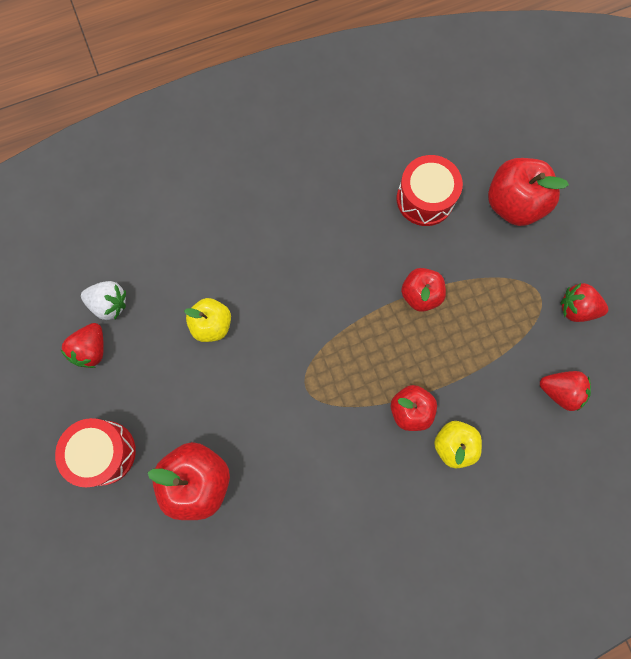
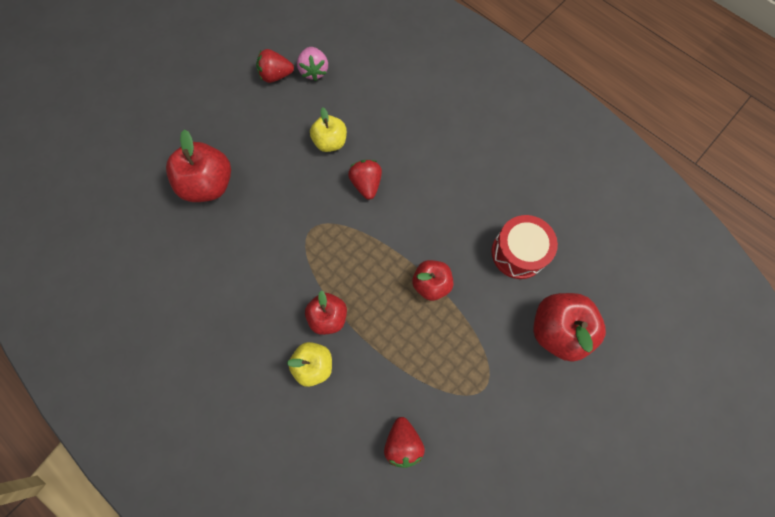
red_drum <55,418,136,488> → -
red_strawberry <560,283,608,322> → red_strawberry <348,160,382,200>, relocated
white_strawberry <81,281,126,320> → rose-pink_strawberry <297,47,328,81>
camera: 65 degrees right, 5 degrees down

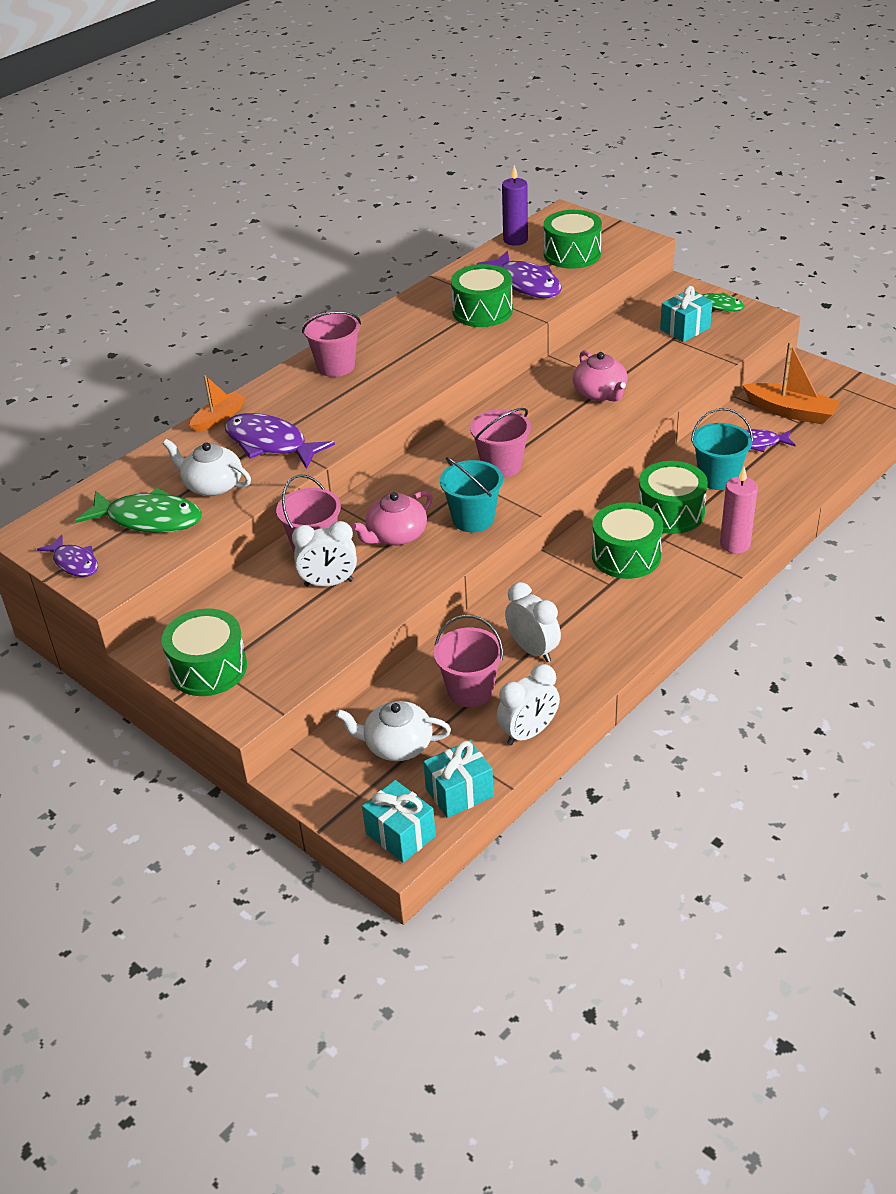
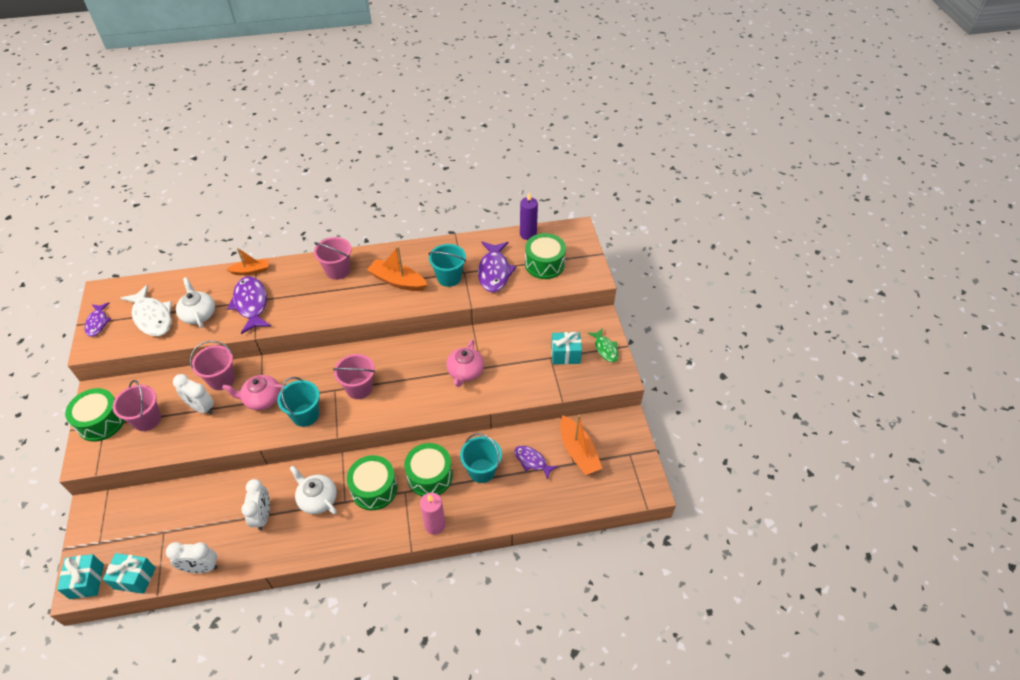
- → orange_toy_boat <367,246,427,291>
white_tea_pot <336,701,451,761> → white_tea_pot <290,466,337,514>, relocated
rose-pink_sand_bucket <434,615,503,707> → rose-pink_sand_bucket <113,380,161,431>, relocated
leaf-green_drum <451,264,513,327> → aqua_sand_bucket <428,244,466,287>
leaf-green_toy_fish <75,488,202,533> → white_toy_fish <121,285,172,336>
camera: 35 degrees right, 10 degrees up

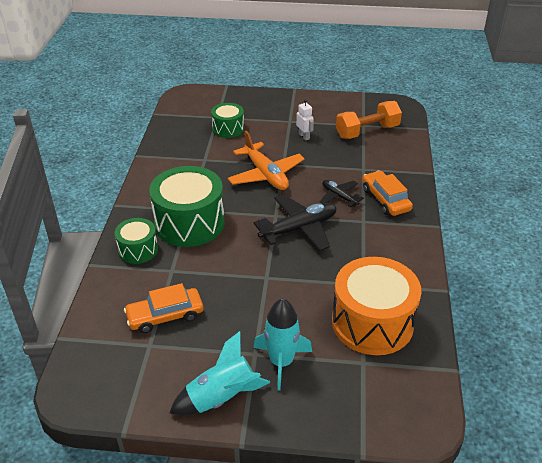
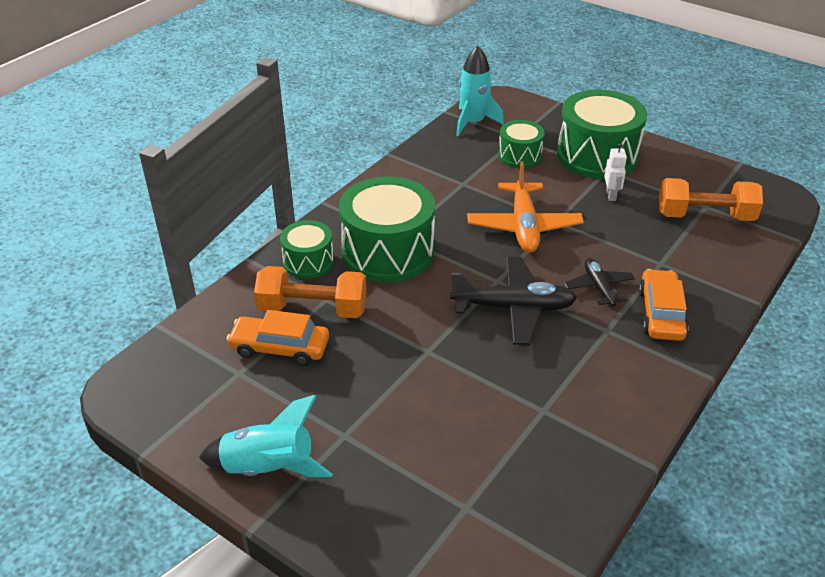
orange_drum <332,257,421,355> → -
- → orange_hand_weight <254,266,367,318>
- → leaf-green_drum <557,89,647,179>
aqua_rocket <254,298,312,391> → aqua_rocket <456,46,504,136>, relocated
camera: 30 degrees right, 0 degrees up

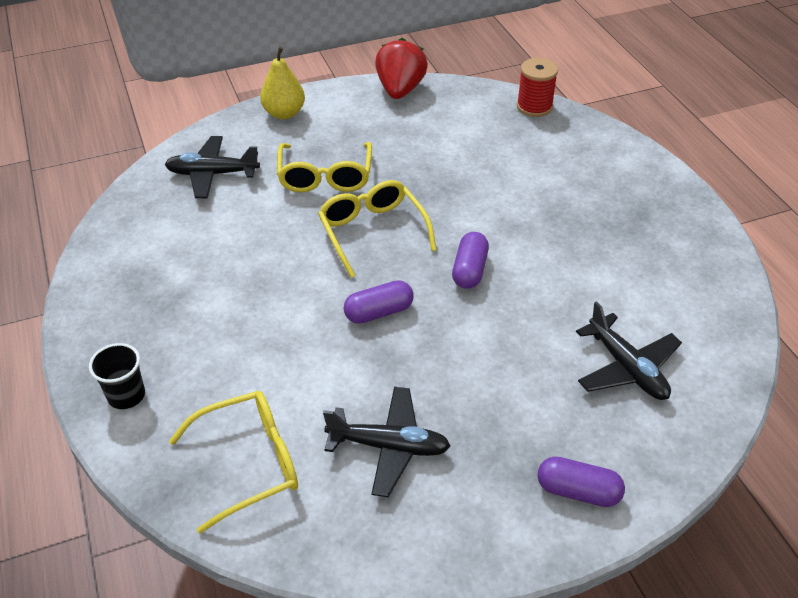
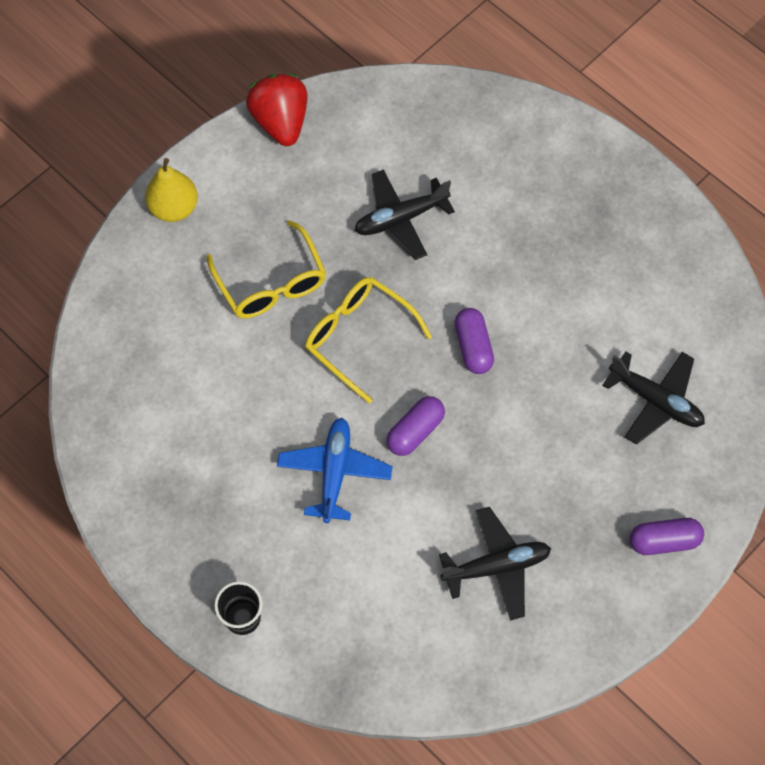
golden_spectacles <169,391,298,533> → -
red_spool <517,58,558,117> → -
- → royal_blue_aeroplane <277,418,393,523>
jet-black_aeroplane <165,136,260,198> → jet-black_aeroplane <354,169,455,260>, relocated
camera: 25 degrees left, 20 degrees up

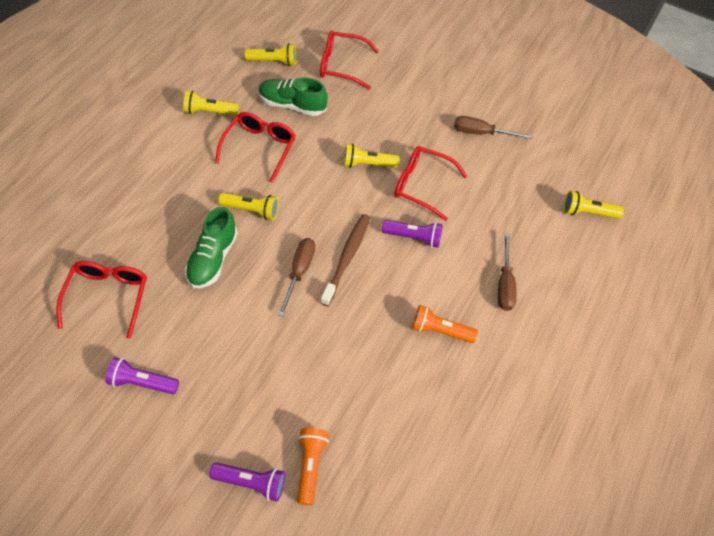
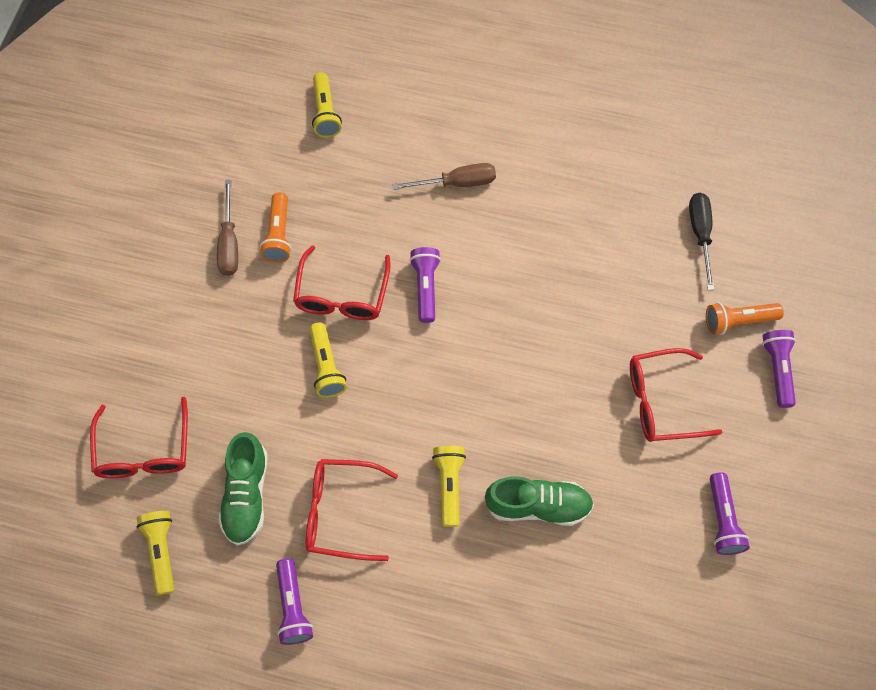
brown_hand_screwdriver <278,238,315,316> → -
brown_toothbrush <320,214,370,306> → -
- → jet-black_hand_screwdriver <689,193,715,290>
red_spectacles <56,261,147,339> → red_spectacles <630,348,722,442>, relocated
orange_pocket_torch <412,305,478,343> → orange_pocket_torch <260,192,291,263>, relocated
golden_pocket_torch <183,91,239,116> → royal_purple_pocket_torch <276,558,313,645>
camera: 100 degrees left, 10 degrees up

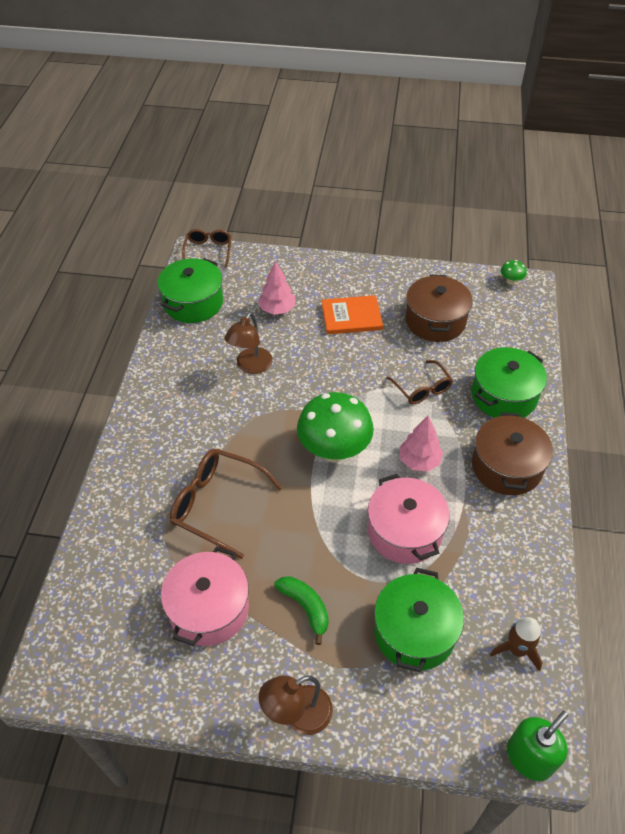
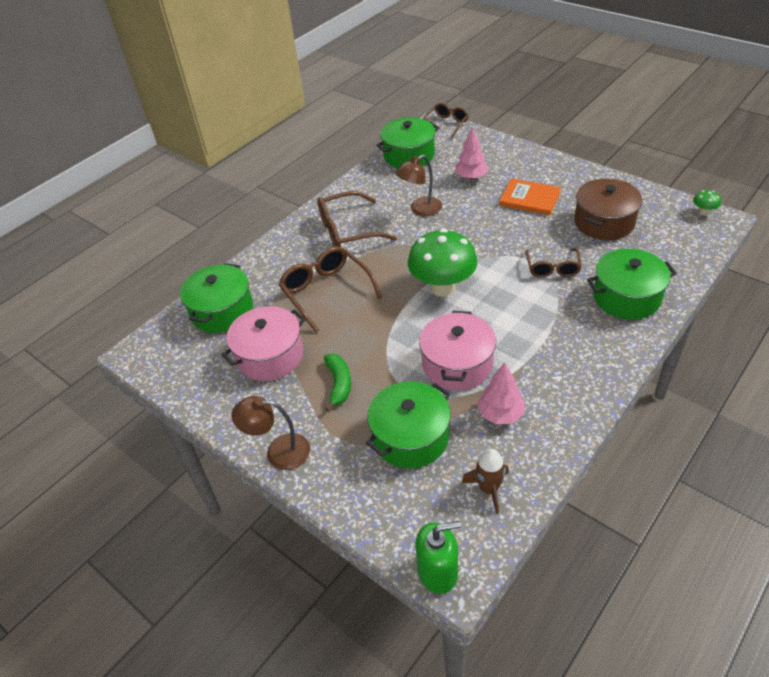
brown_pot <472,412,553,495> → -
- → leaf-green_pot <180,263,253,333>
- → brown_spectacles <317,191,397,247>
rose-pink_fir_tree <399,416,443,472> → rose-pink_fir_tree <477,363,525,424>, relocated
camera: 35 degrees right, 5 degrees down

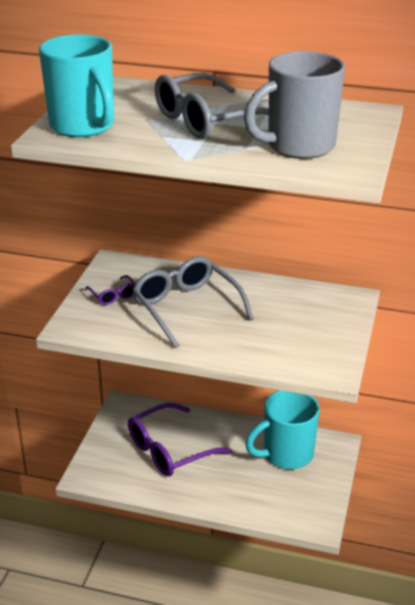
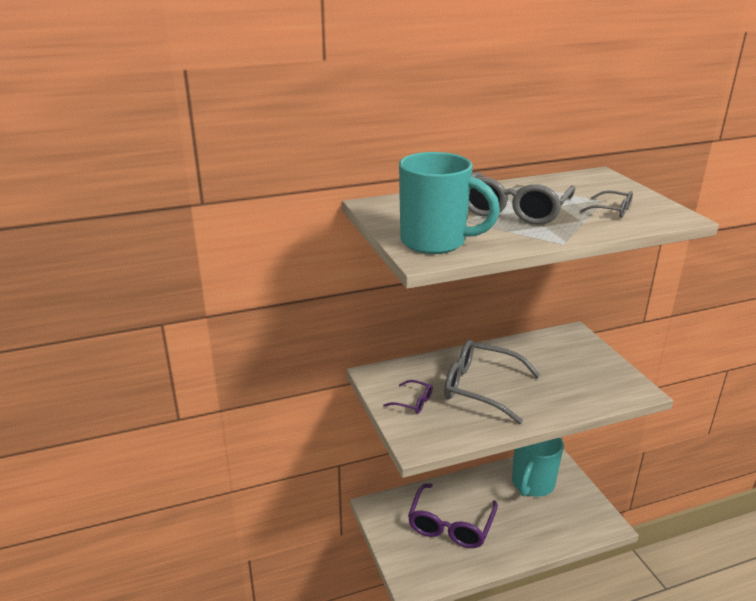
gray_coffee_mug <244,51,345,159> → gray_spectacles <580,190,633,218>
camera: 35 degrees left, 5 degrees down

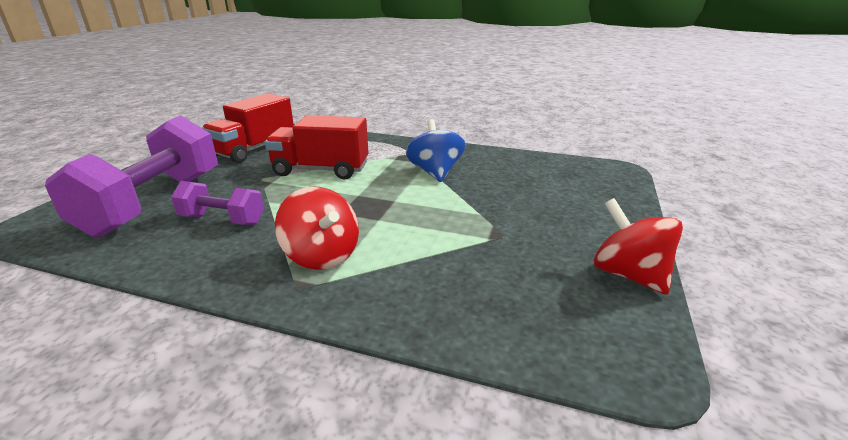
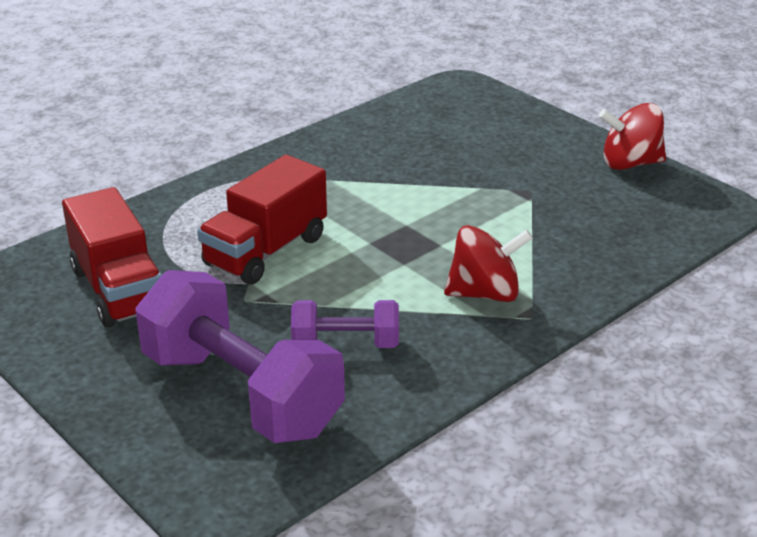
royal_blue_spinning_top <406,119,465,182> → -
royal_purple_hand_weight <171,181,264,225> → royal_purple_hand_weight <291,300,399,348>, 45 degrees clockwise
camera: 60 degrees left, 5 degrees up

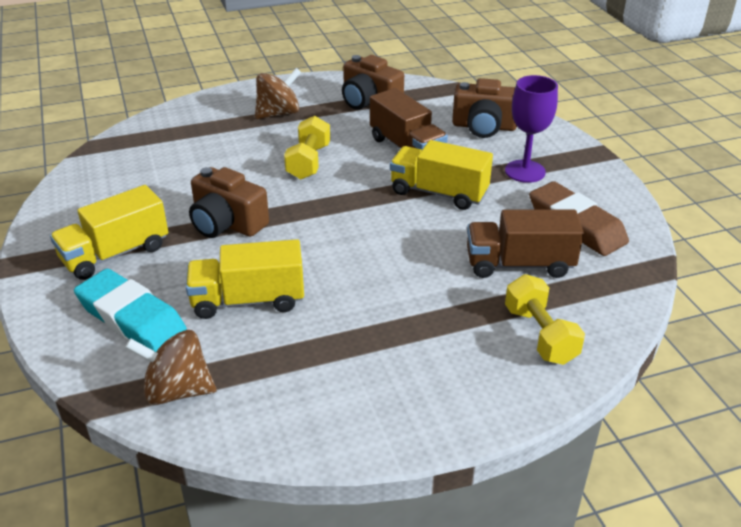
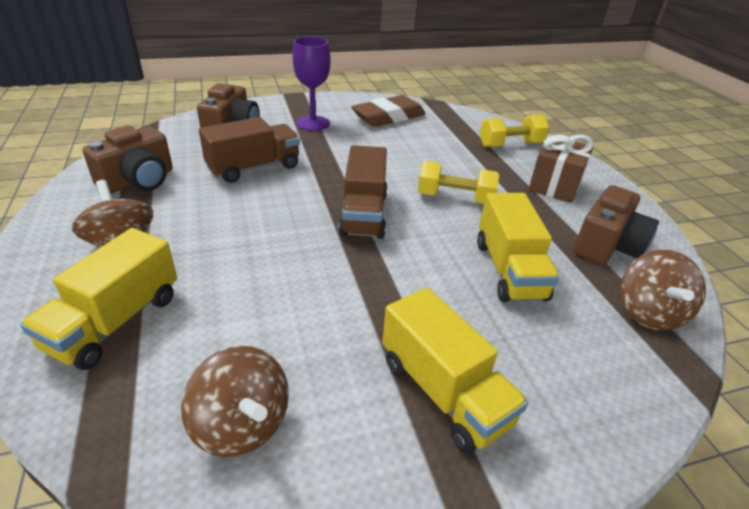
aqua_eraser <74,269,187,352> → -
- → brown_spinning_top <181,346,289,457>
- → brown_wrapped_gift <528,135,594,203>
brown_camera <189,167,269,238> → brown_camera <574,185,659,264>, relocated
golden_hand_weight <284,116,330,179> → golden_hand_weight <418,161,499,204>, relocated
golden_truck <390,140,493,210> → golden_truck <20,228,177,370>, relocated
brown_truck <467,210,584,278> → brown_truck <338,145,387,239>, relocated
camera: 90 degrees left, 0 degrees up

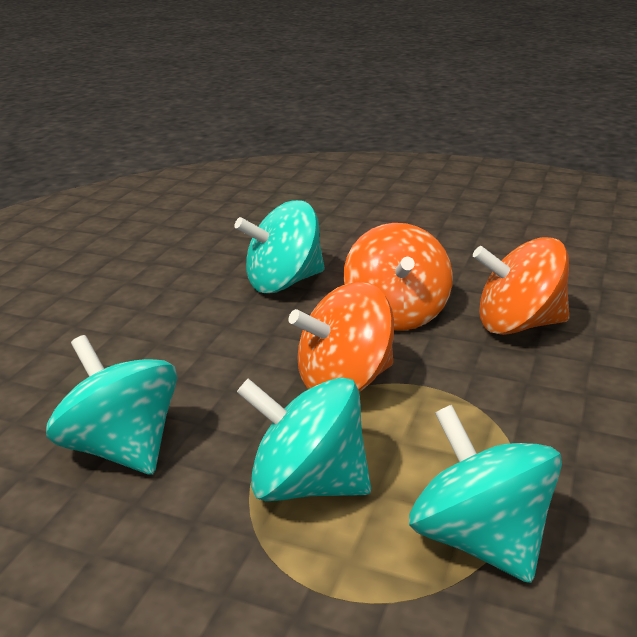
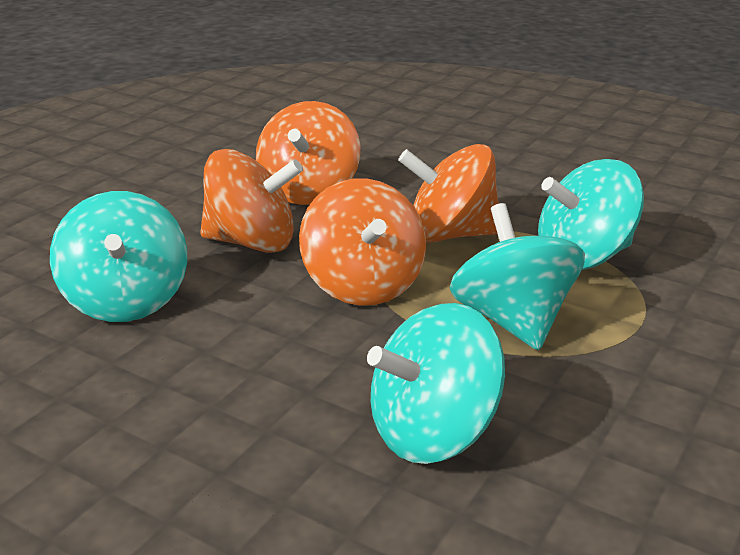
- → orange_spinning_top <398,144,499,243>
aqua_spinning_top <237,377,371,501> → aqua_spinning_top <450,203,585,350>, 135 degrees clockwise
camera: 80 degrees left, 0 degrees up

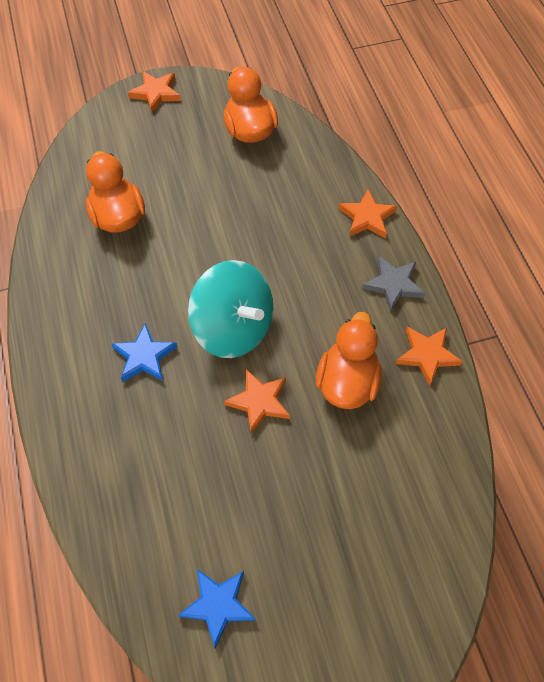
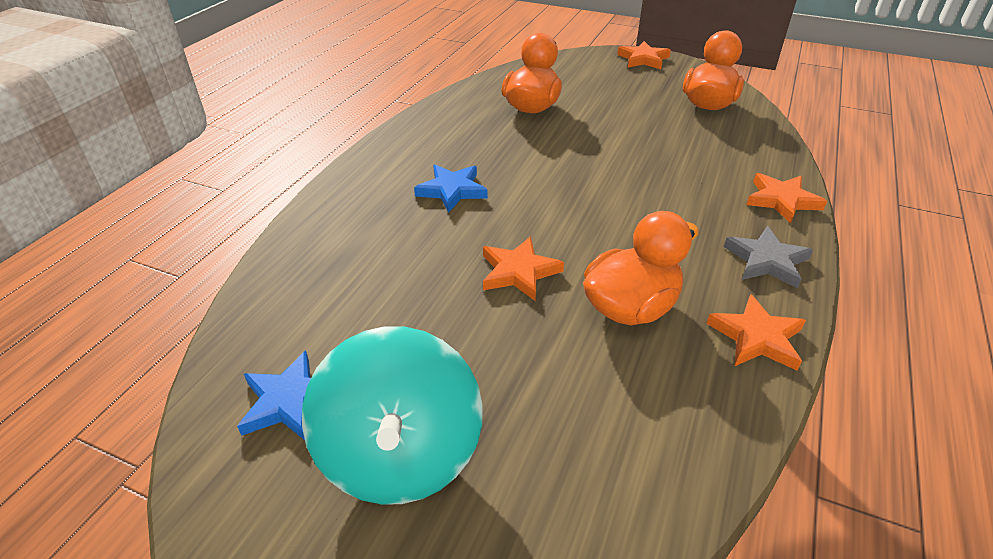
aqua_spinning_top <188,260,273,358> → aqua_spinning_top <302,326,483,505>, relocated
camera: 40 degrees right, 20 degrees down

